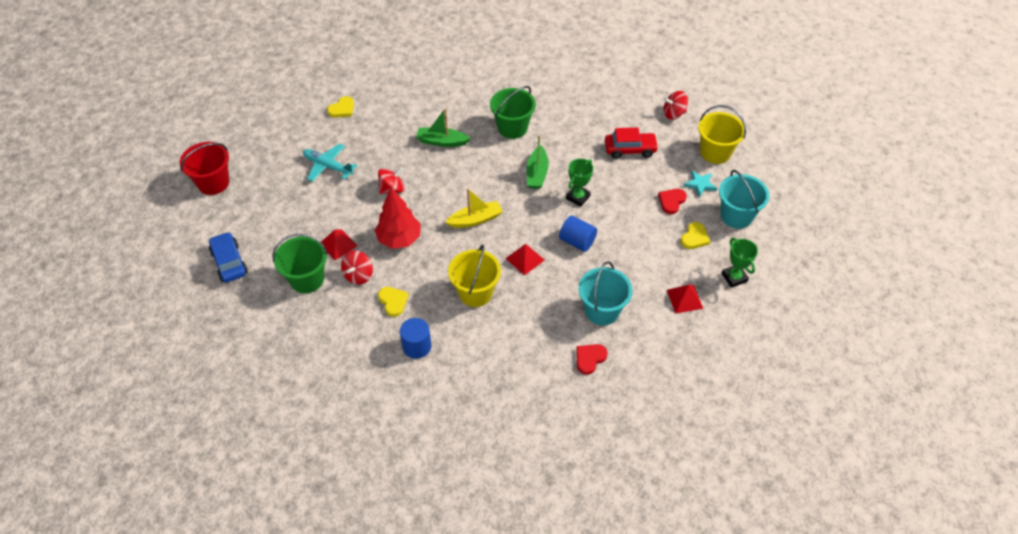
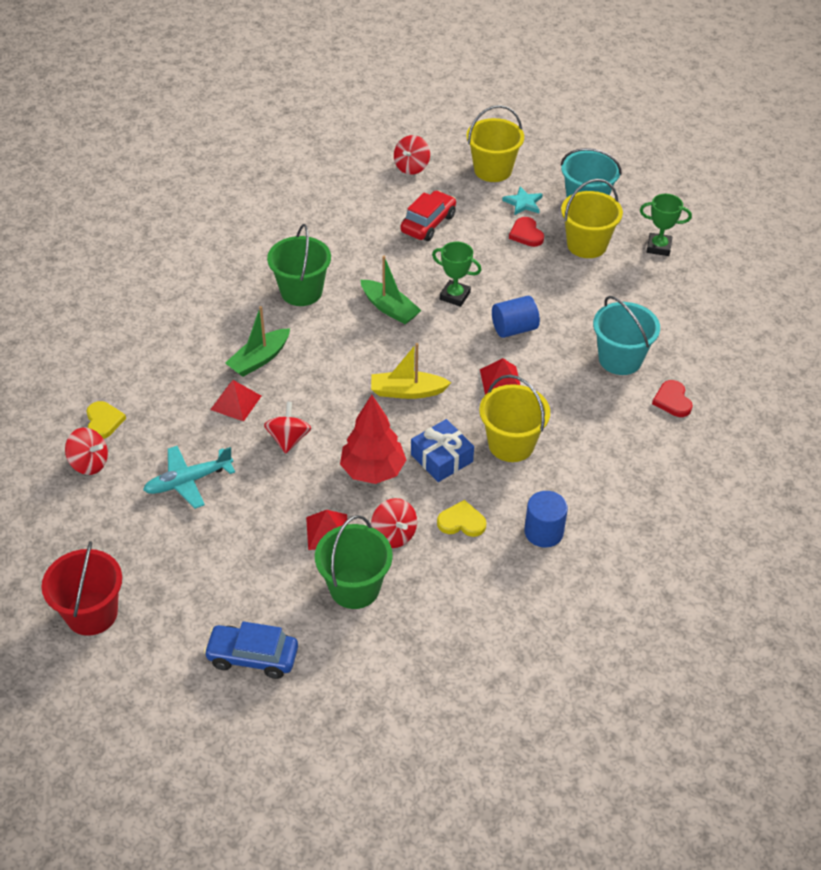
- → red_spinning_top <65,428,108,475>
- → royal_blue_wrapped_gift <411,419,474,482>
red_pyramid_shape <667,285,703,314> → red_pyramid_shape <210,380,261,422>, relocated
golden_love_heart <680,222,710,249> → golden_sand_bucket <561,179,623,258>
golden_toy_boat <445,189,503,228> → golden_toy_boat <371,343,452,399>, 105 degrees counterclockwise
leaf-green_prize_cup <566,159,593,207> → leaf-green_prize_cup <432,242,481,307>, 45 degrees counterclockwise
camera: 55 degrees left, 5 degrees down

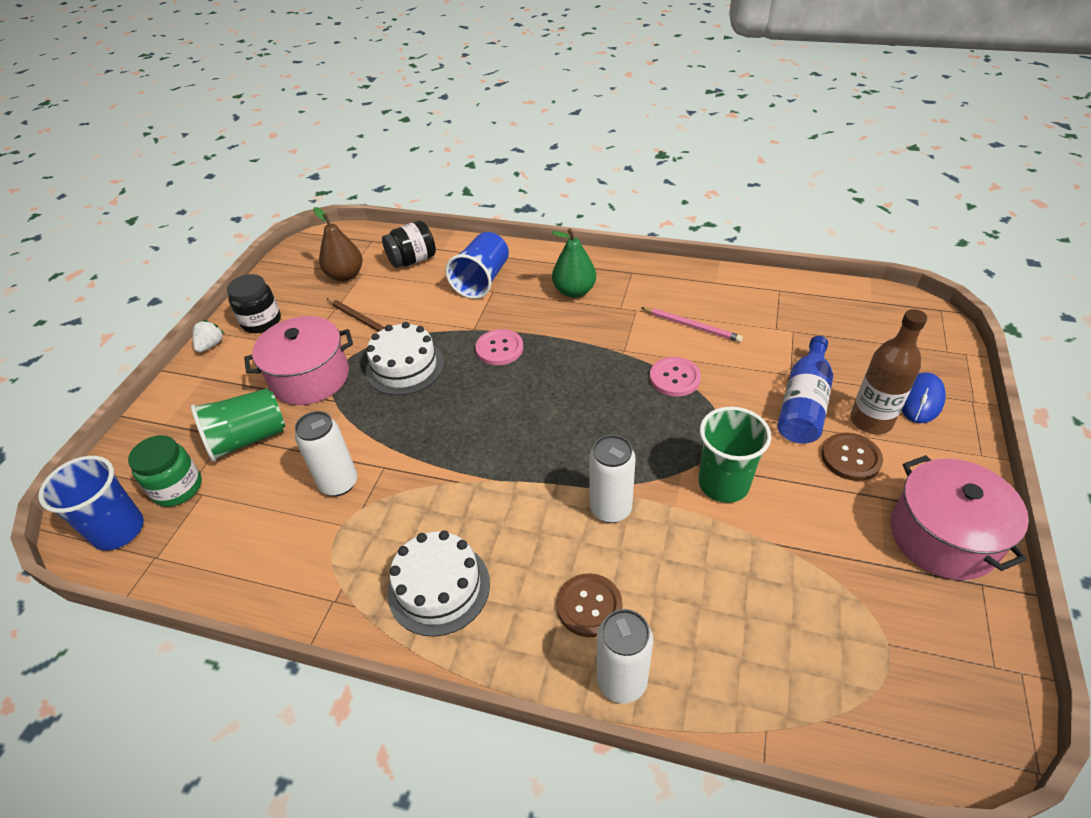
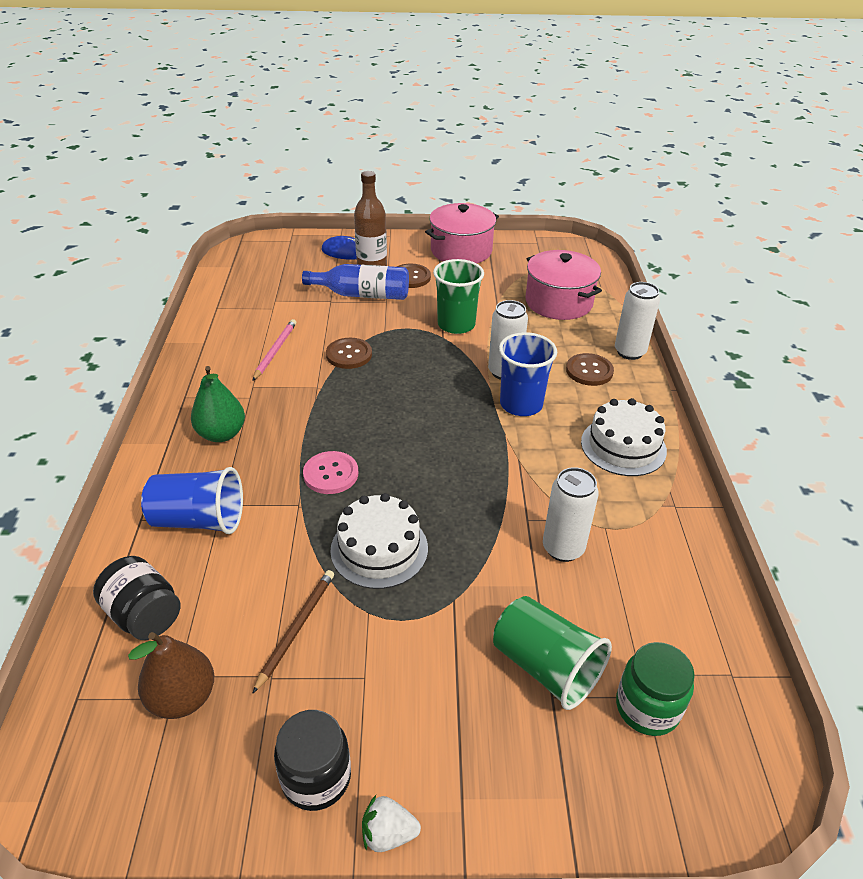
royal_blue_cup <38,456,144,551> → royal_blue_cup <499,332,557,416>, relocated
rose-pink_pot <244,316,353,405> → rose-pink_pot <526,250,602,320>, relocated
rose-pink_button <650,357,701,397> → brown_button <326,338,372,369>
camera: 110 degrees left, 5 degrees down

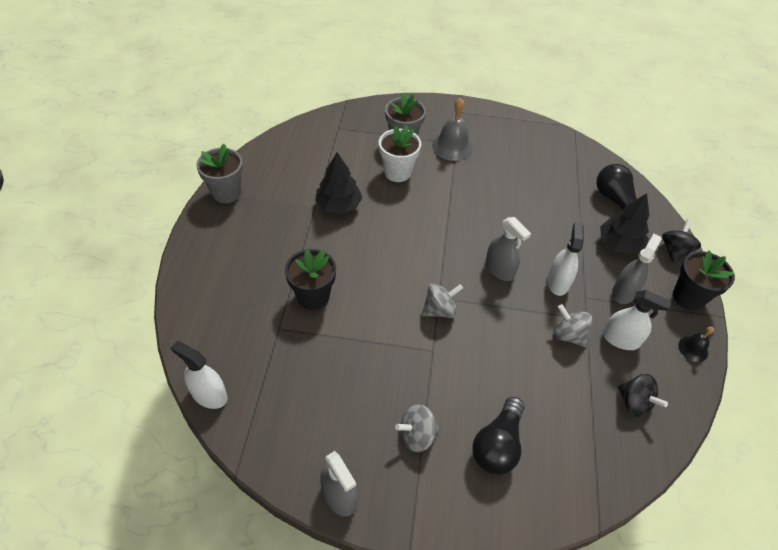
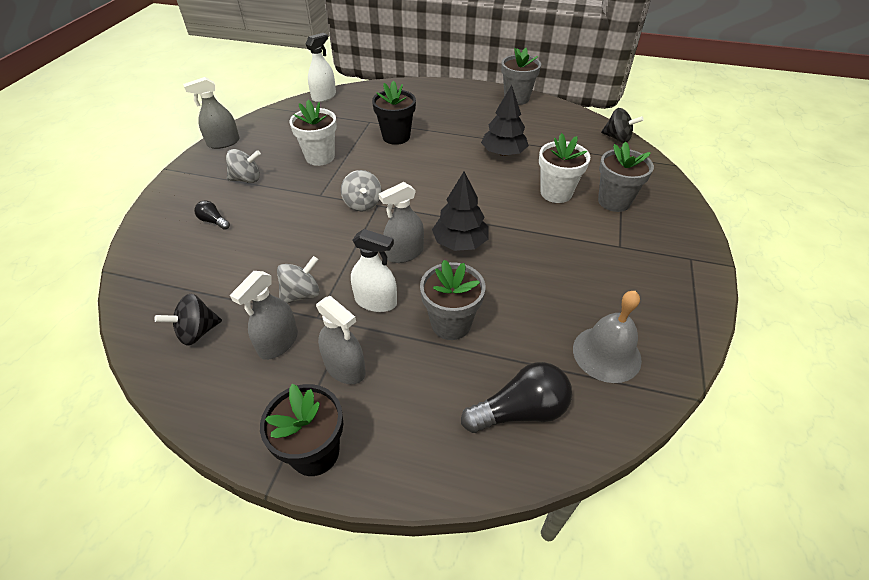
jet-black_hand_bell <679,327,714,362> → -
- → white_plant_pot <289,100,337,166>
- → gray_plant_pot <420,260,485,340>
gray_hand_bell <432,98,473,161> → gray_hand_bell <573,291,642,383>, relocated
jet-black_fir_tree <600,193,649,255> → jet-black_fir_tree <432,172,489,251>, relocated
jet-black_spinning_top <662,219,701,263> → jet-black_spinning_top <601,108,644,143>, relocated
white_spray_cleaner <603,290,671,350> → gray_spray_cleaner <230,271,298,360>
gray_spinning_top <395,404,439,453> → gray_spinning_top <226,149,261,183>, 90 degrees clockwise
jet-black_bulb <472,397,525,475> → jet-black_bulb <194,200,230,230>, x0.51
camera: 100 degrees right, 5 degrees down

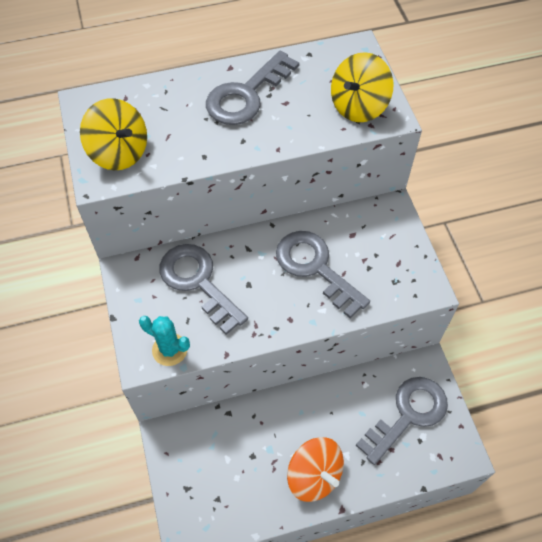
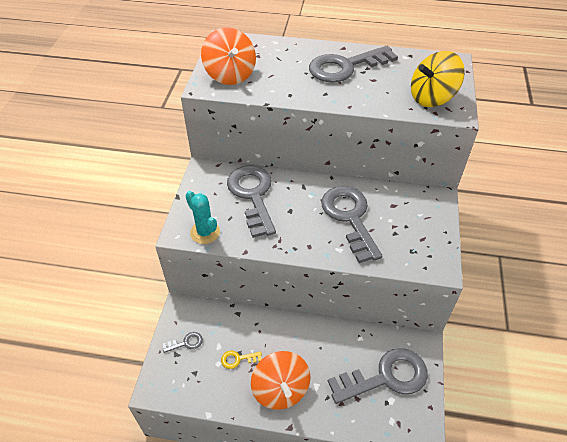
- → gray_latchkey <163,332,203,353>
- → golden_latchkey <221,351,262,369>
golden_spinning_top <80,98,147,170> → orange_spinning_top <201,27,256,85>
camera: 25 degrees right, 10 degrees down

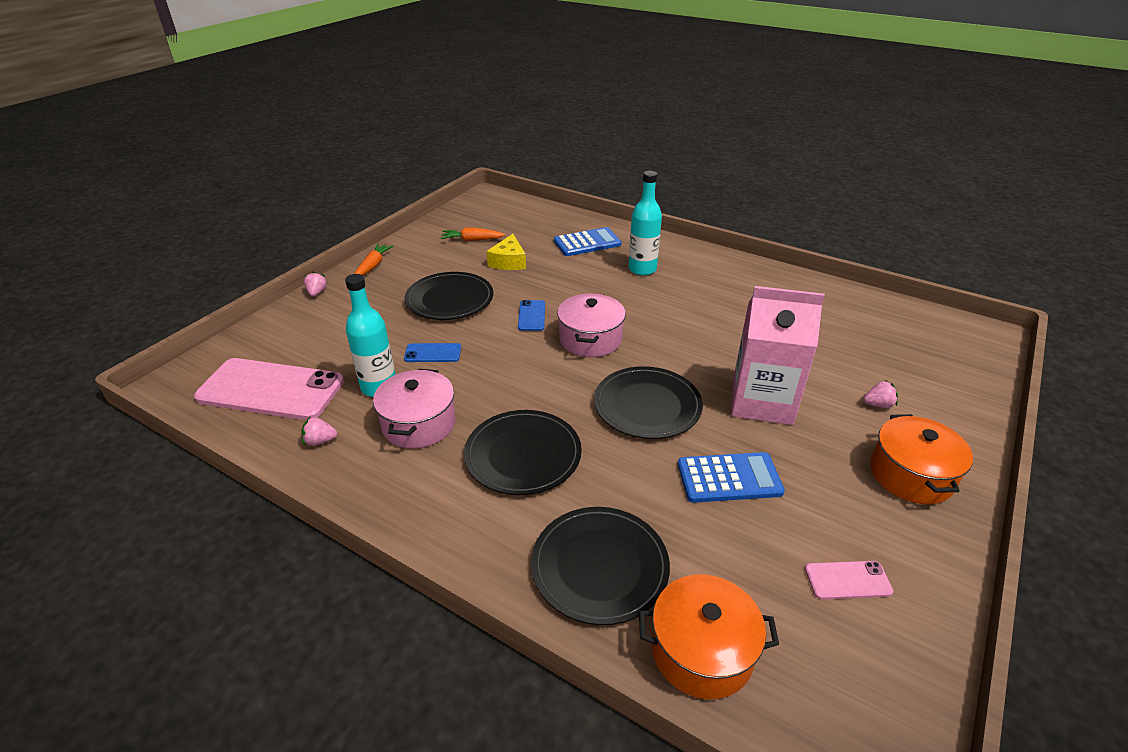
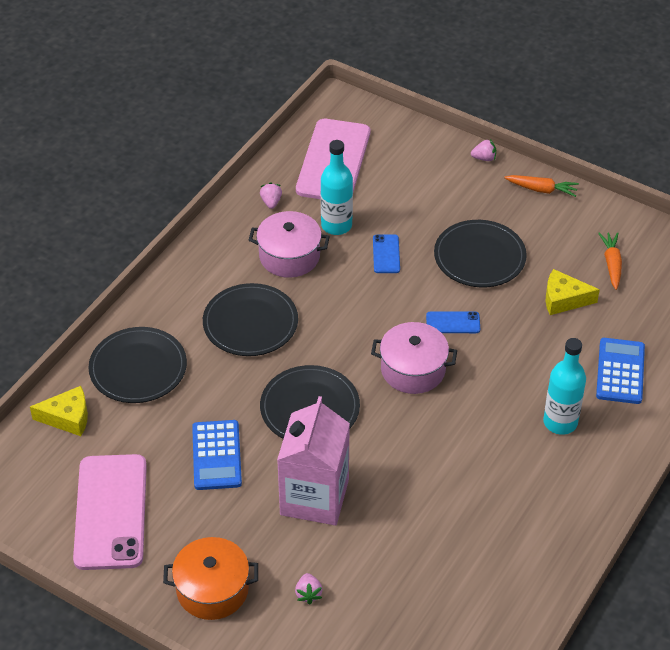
orange_pot <639,574,779,700> → golden_cheese <30,386,88,436>
royal_blue_calculator <554,227,622,256> → royal_blue_calculator <596,338,645,404>, 150 degrees counterclockwise
rose-pink_phone <805,561,894,600> → rose-pink_phone <73,454,147,570>, x2.27
camera: 90 degrees right, 10 degrees up

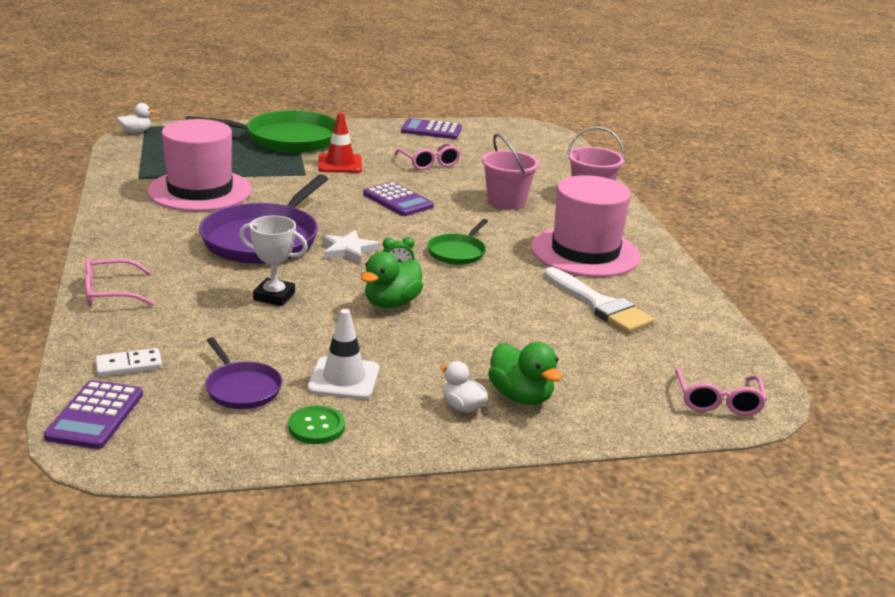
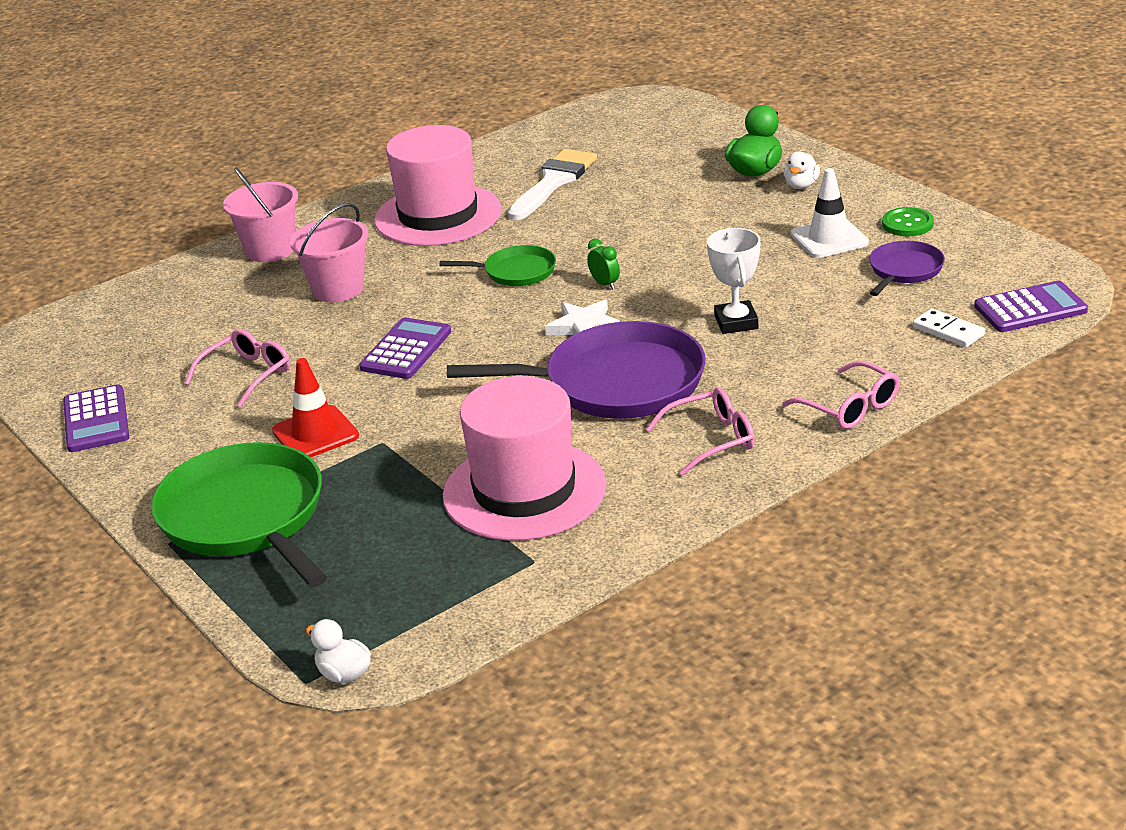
leaf-green_duck <361,252,423,308> → -
rose-pink_spectacles <675,368,767,416> → rose-pink_spectacles <646,387,755,476>, relocated
camera: 110 degrees left, 5 degrees up

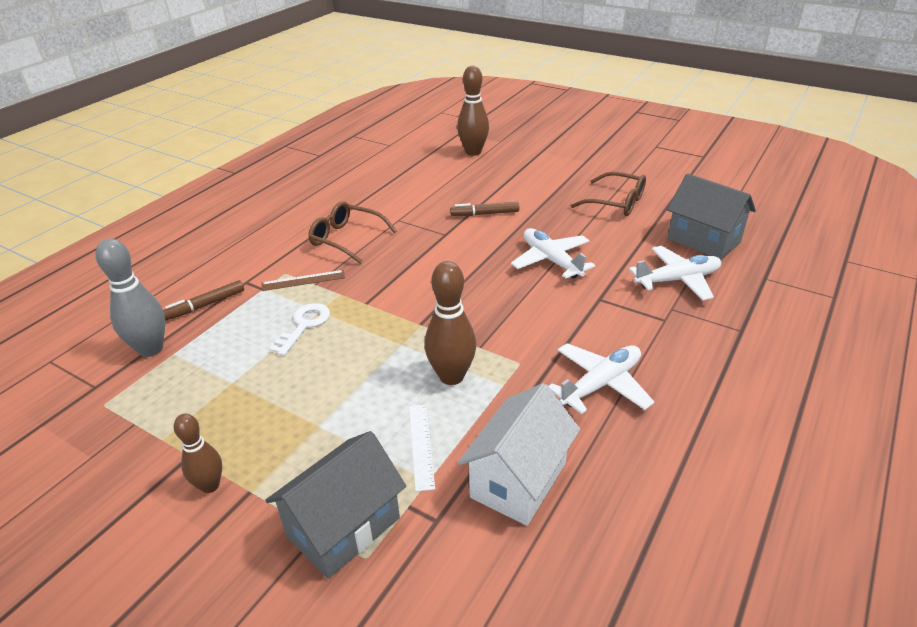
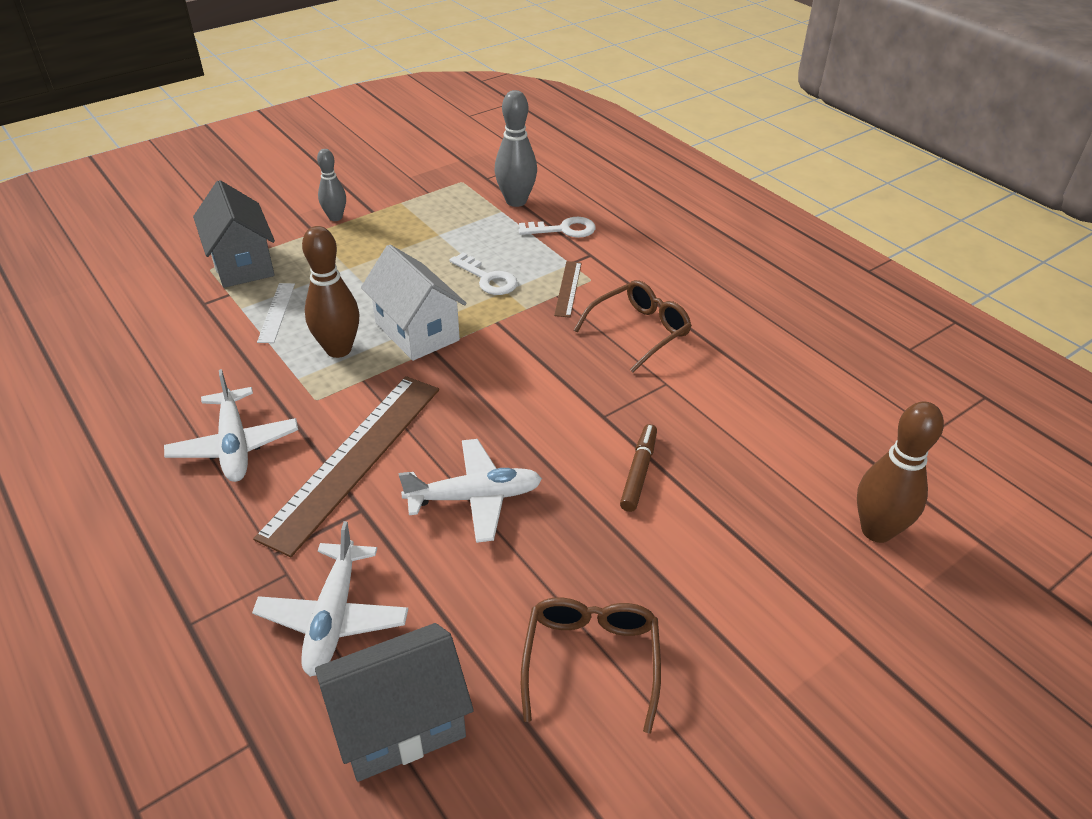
- → brown_straightedge <253,376,439,557>
white_toy_house <458,383,580,526> → white_toy_house <361,244,467,361>, relocated
brown_marker <163,280,244,321> → white_latchkey <519,217,596,238>
brown_tenpin <174,414,222,493> → gray_tenpin <317,149,346,221>
white_straightedge <409,405,435,492> → white_straightedge <257,283,295,343>, 75 degrees clockwise
brown_spectacles <571,172,646,216> → brown_spectacles <521,597,661,733>, 135 degrees clockwise
camera: 110 degrees right, 5 degrees up

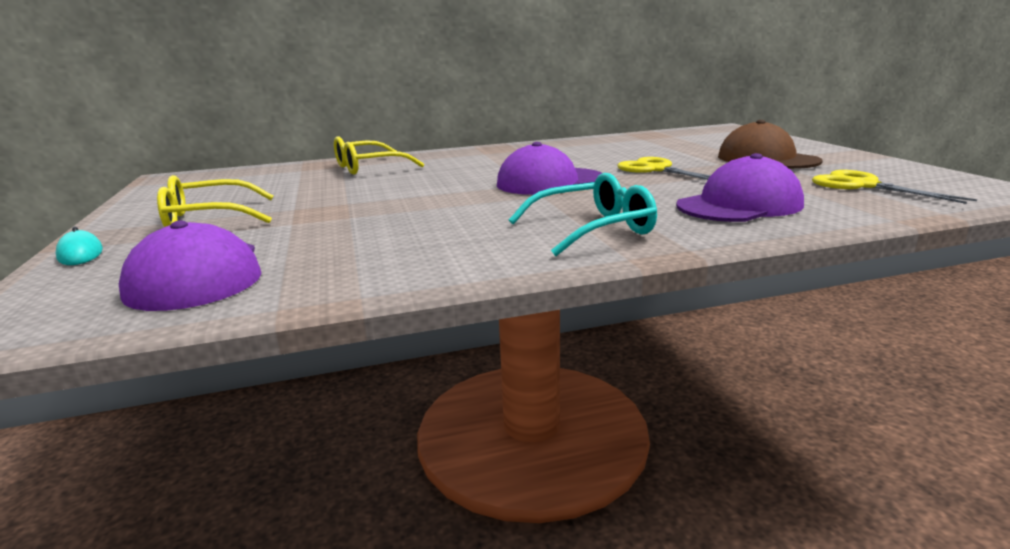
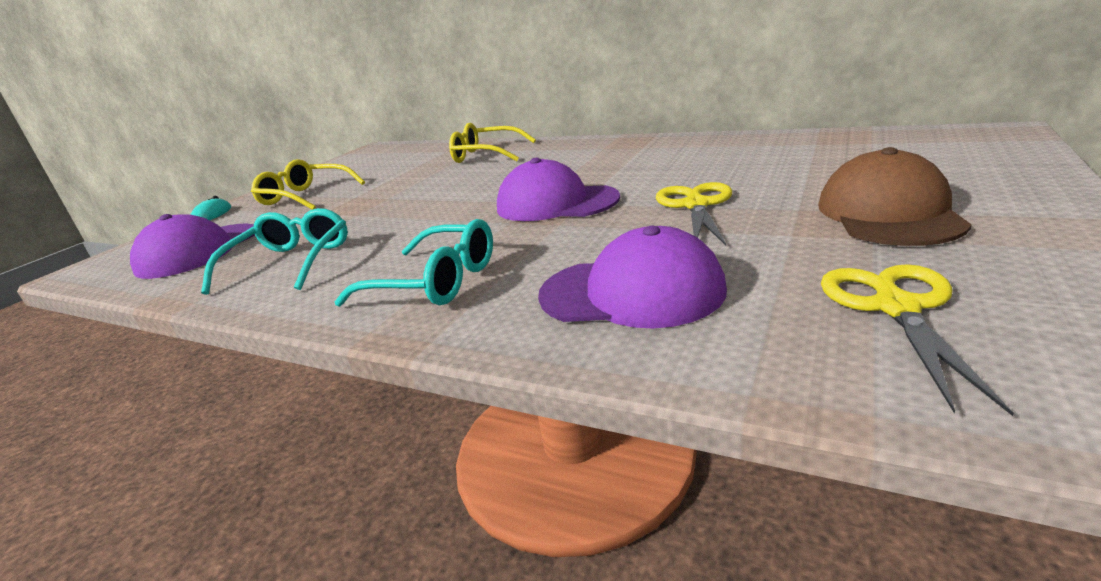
- → aqua_spectacles <201,208,348,295>
camera: 45 degrees right, 5 degrees up

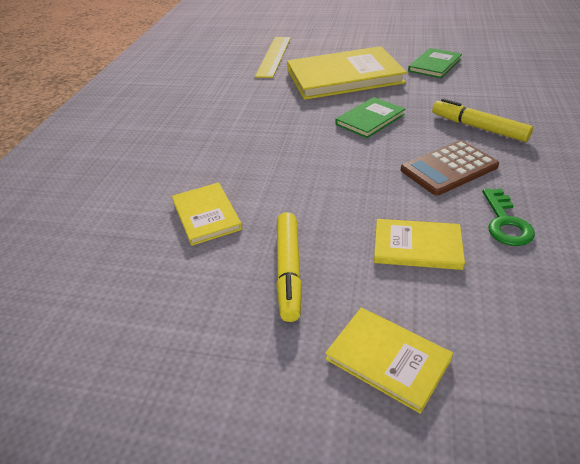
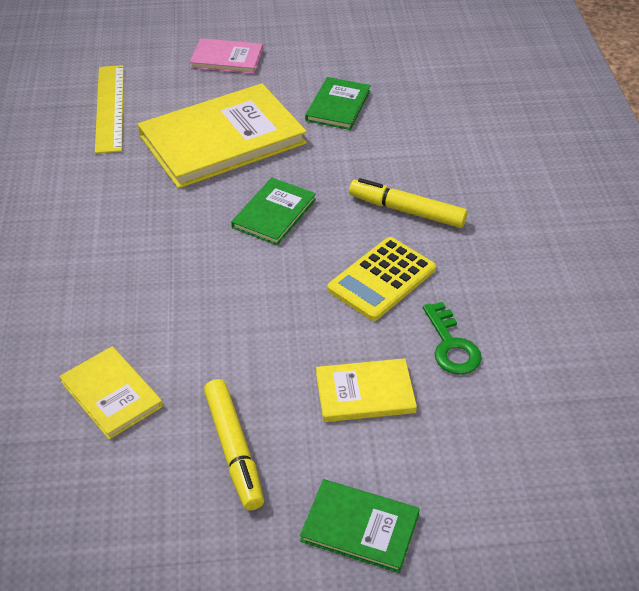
- → rose-pink_book <190,38,263,74>
golden_book <325,308,453,414> → leaf-green_book <300,479,420,573>
brown_calculator <401,140,499,196> → golden_calculator <327,237,436,321>
camera: 20 degrees left, 5 degrees up

